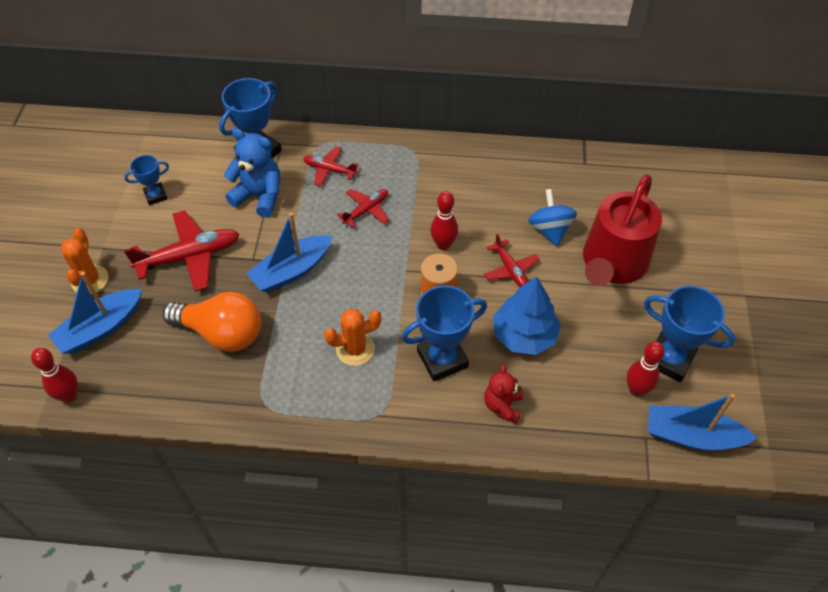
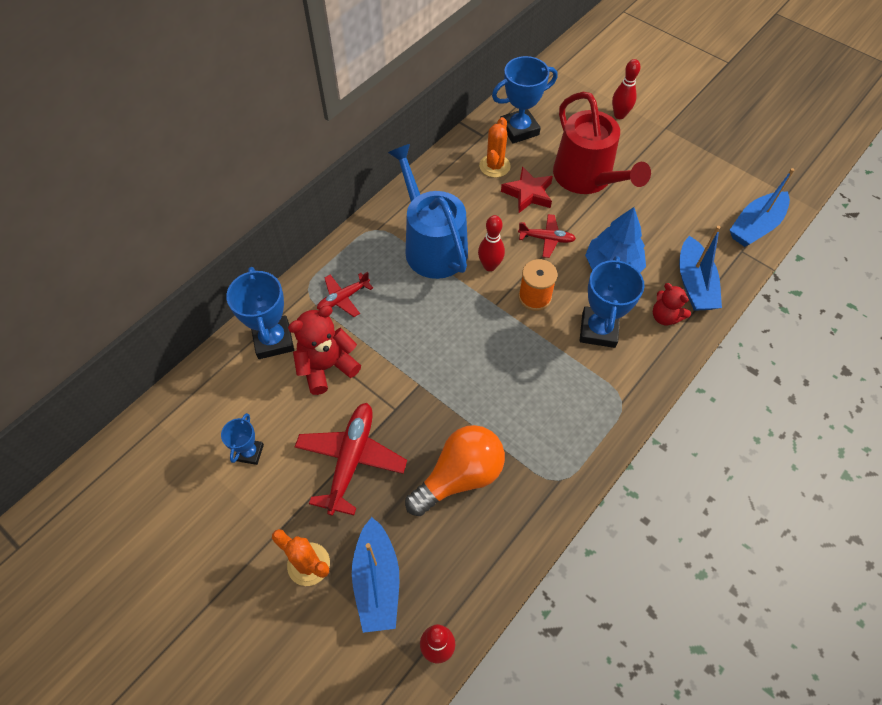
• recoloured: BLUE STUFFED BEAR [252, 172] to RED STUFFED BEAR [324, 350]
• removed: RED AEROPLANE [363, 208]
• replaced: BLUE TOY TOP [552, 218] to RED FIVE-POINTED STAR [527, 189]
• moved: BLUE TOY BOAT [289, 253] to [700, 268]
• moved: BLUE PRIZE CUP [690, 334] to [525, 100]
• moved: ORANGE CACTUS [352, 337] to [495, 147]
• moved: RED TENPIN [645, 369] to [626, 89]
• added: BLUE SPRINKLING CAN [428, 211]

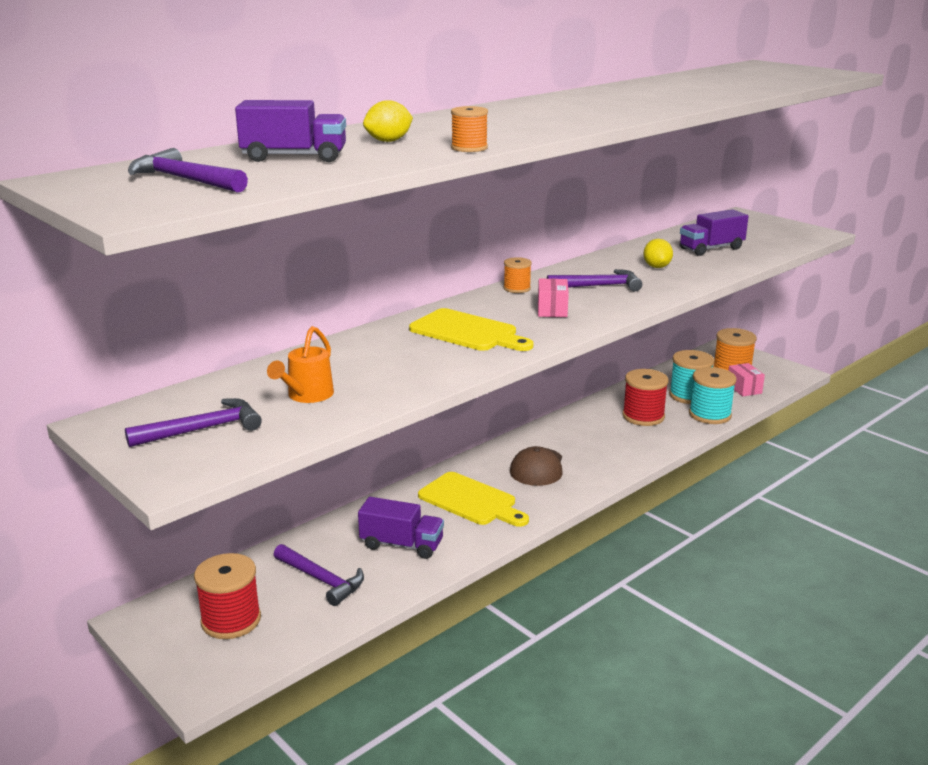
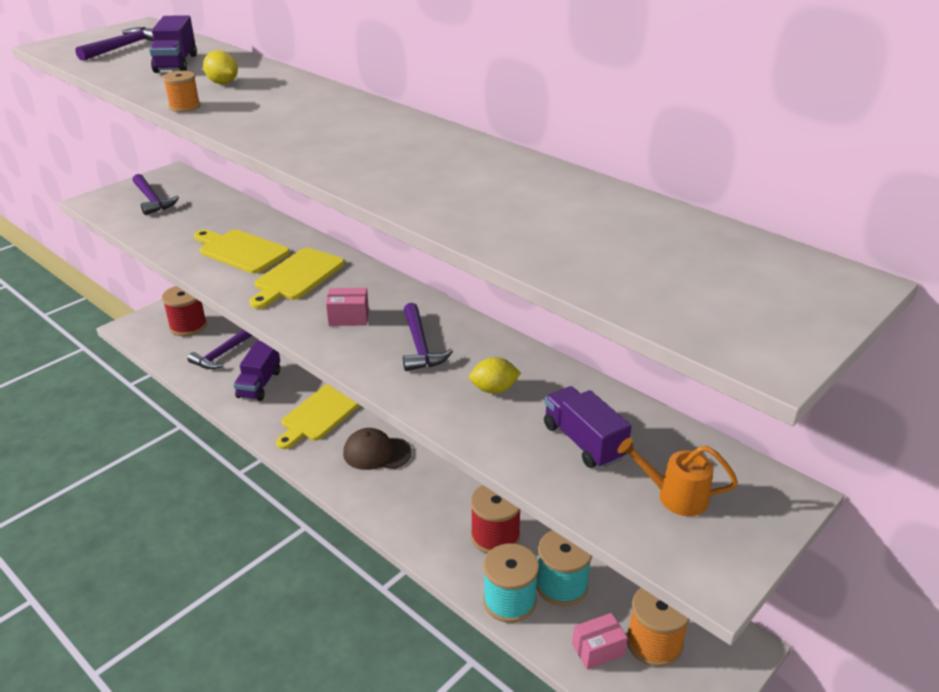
• removed: ORANGE SPOOL [517, 275]
• moved: ORANGE SPRINKLING CAN [300, 364] to [678, 476]
• added: YELLOW CUTTING BOARD [242, 252]

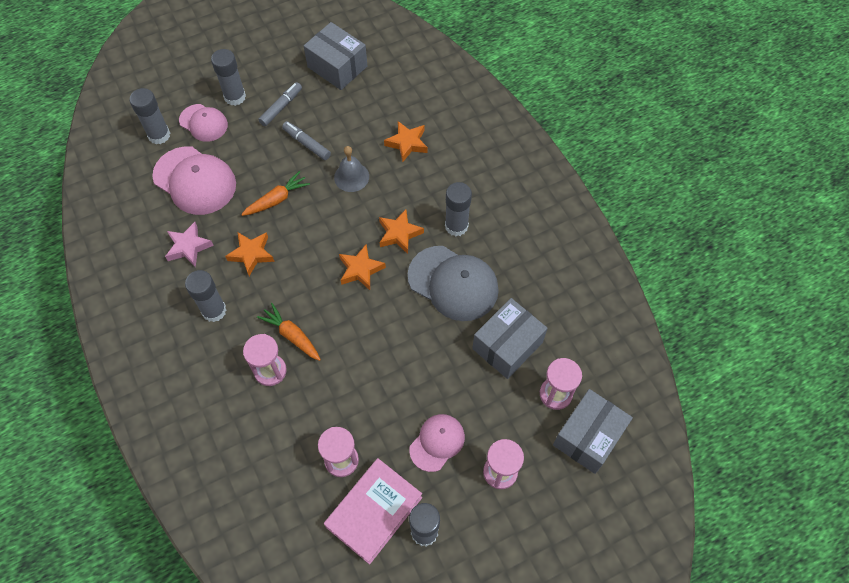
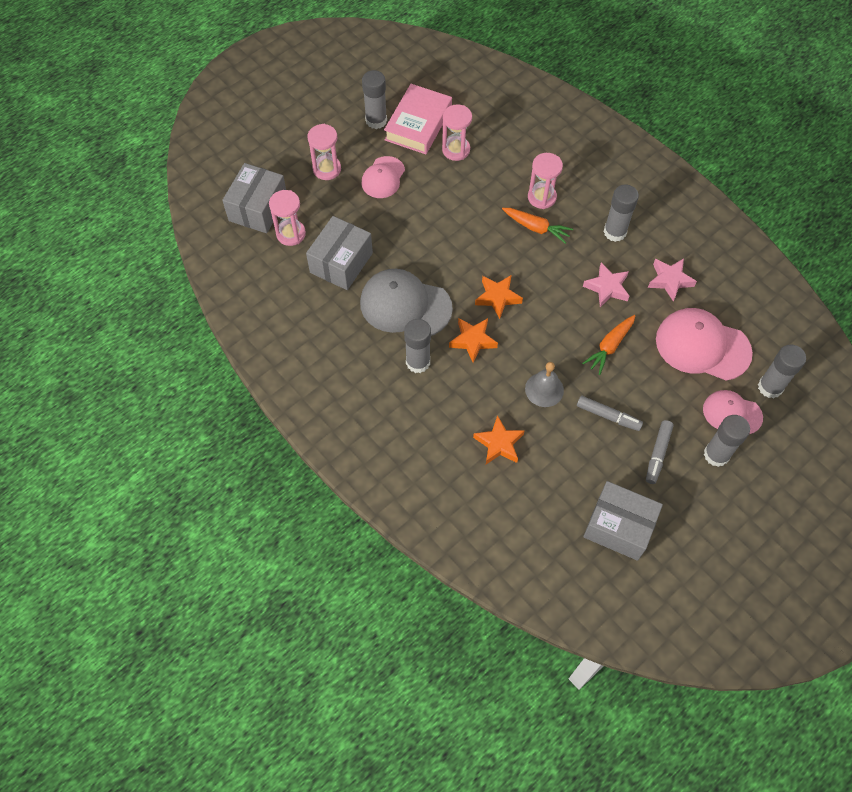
• recoloured: ORANGE FIVE-POINTED STAR [250, 254] to ROSE-PINK FIVE-POINTED STAR [606, 285]

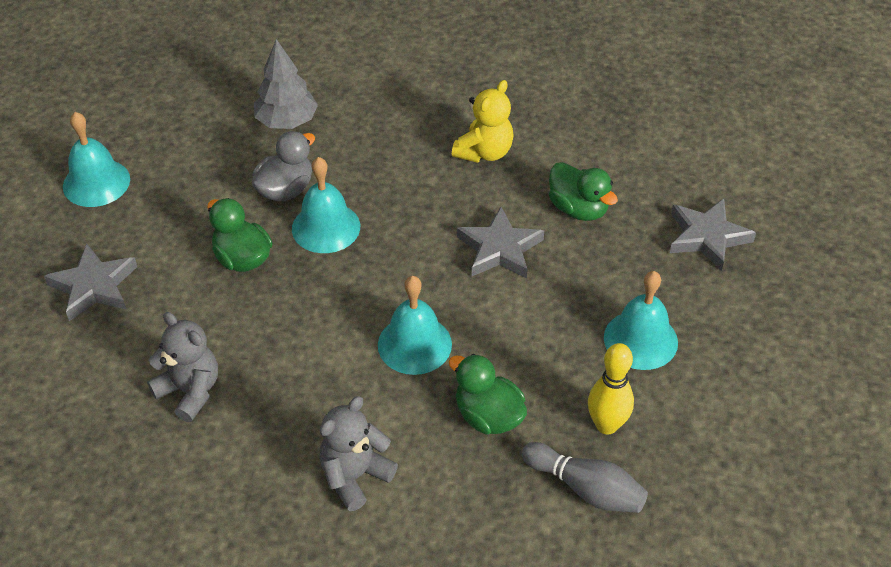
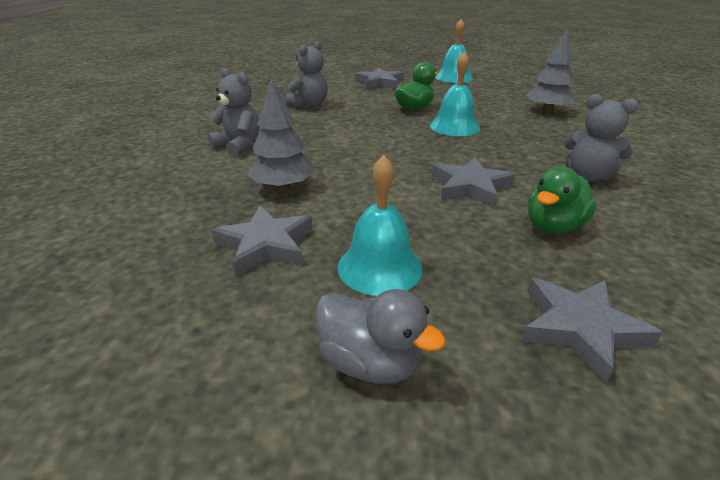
• recoloured: YELLOW STUFFED BEAR [483, 121] to ASH-GREY STUFFED BEAR [601, 138]
• moved: ASH-GREY TOY DUCK [283, 166] to [380, 336]
• removed: TURQUOISE HAND BELL [415, 325]
• replaced: YELLOW TENPIN [611, 389] to ASH-GREY FIVE-POINTED STAR [262, 240]
• replaced: LEAF-GREEN TOY DUCK [488, 394] to ASH-GREY FIR TREE [281, 134]
• removed: ASH-GREY TENPIN [585, 477]

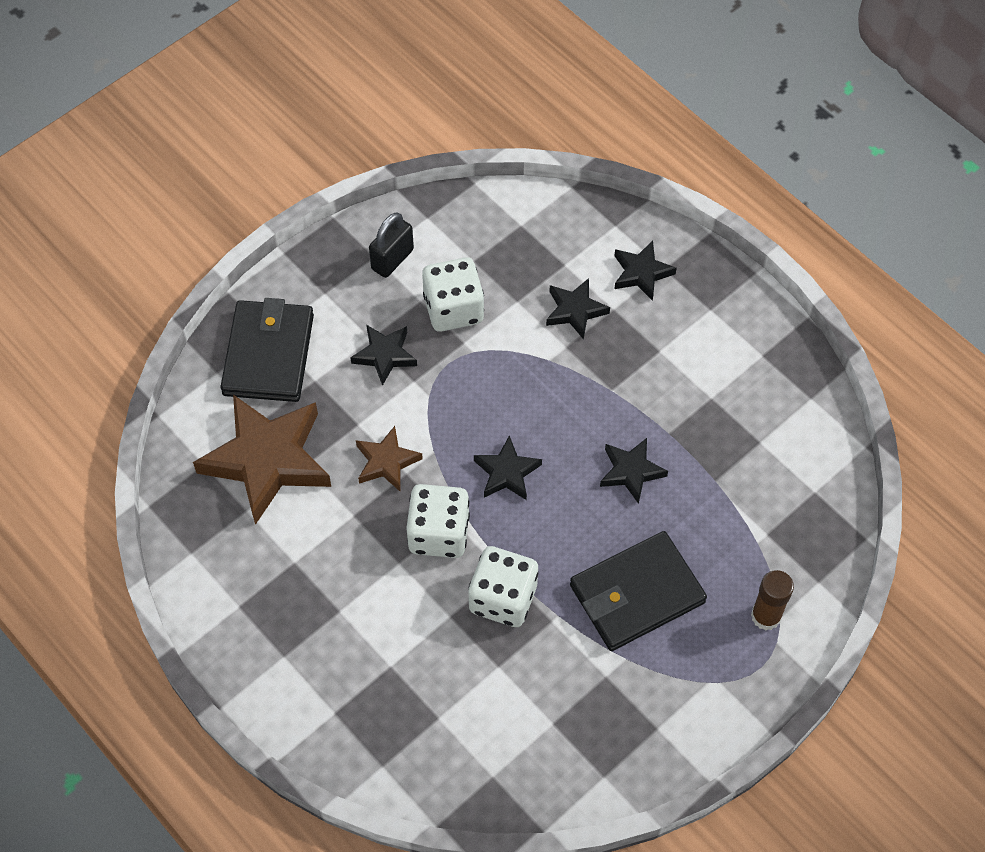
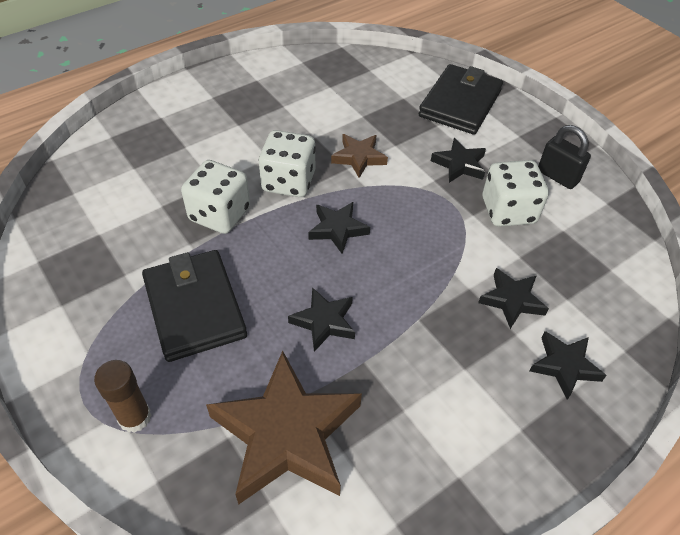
• turned: EBONY BILLFOLD [267, 350] = [461, 99] 75 degrees counterclockwise
• moved: DARK BROWN FIVE-POINTED STAR [262, 459] to [284, 428]

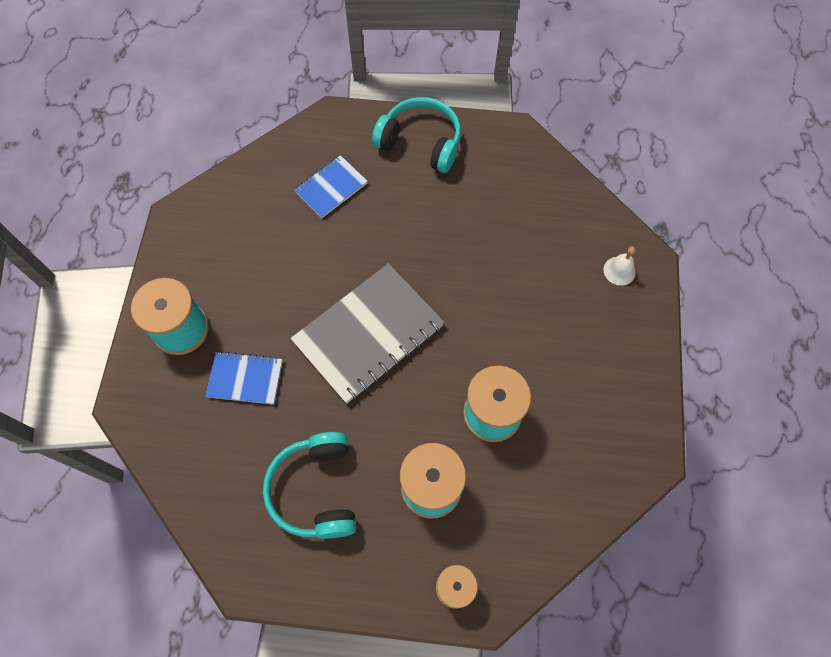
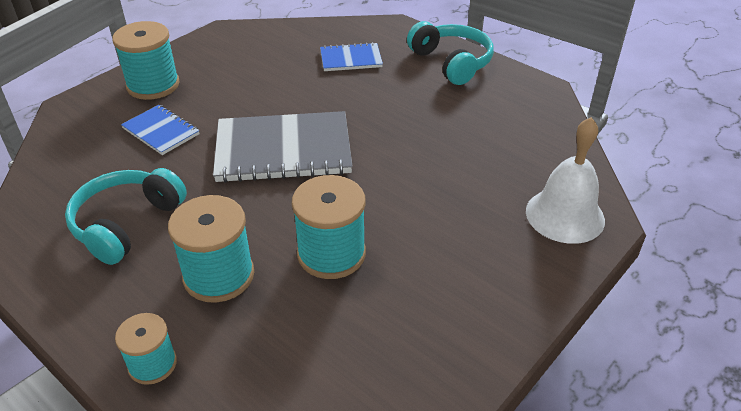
• resized: WHITE HAND BELL [620, 266] = [565, 180] x2.03

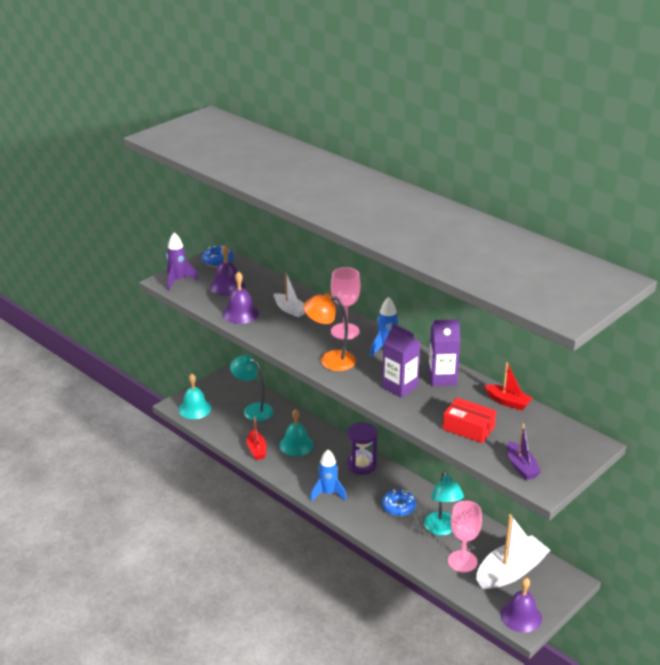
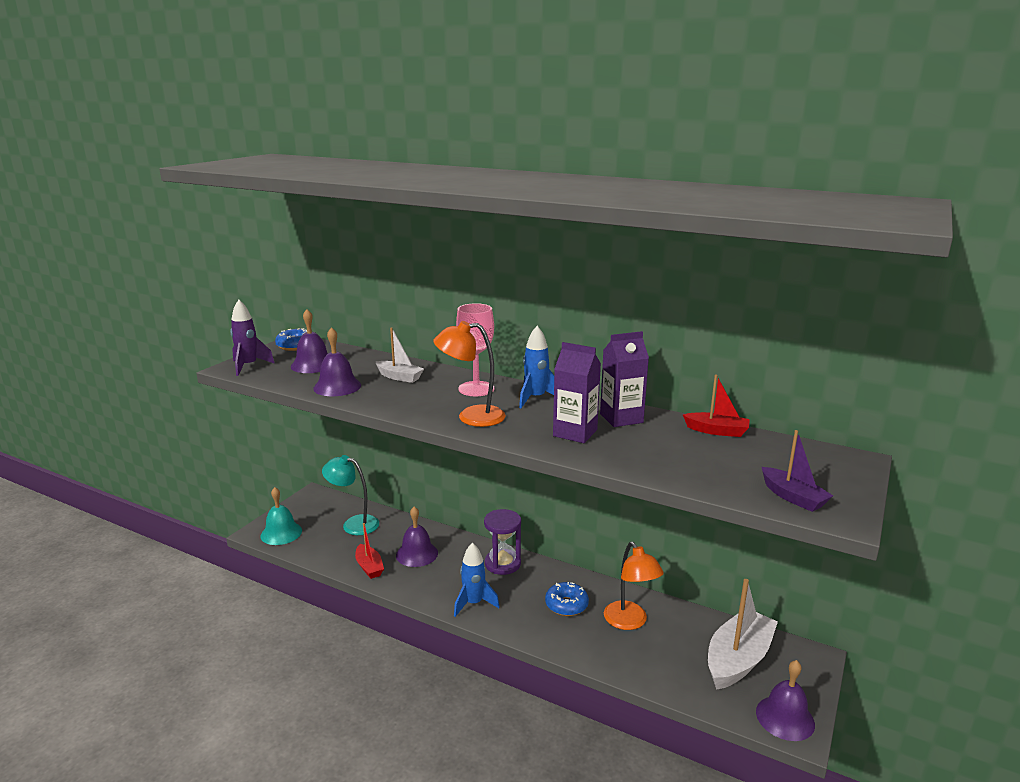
• removed: RED PACKAGE [469, 420]
• recoloured: TURQUOISE HAND BELL [296, 432] to PURPLE HAND BELL [417, 536]
• recoloured: TURQUOISE READING LAMP [444, 502] to ORANGE READING LAMP [634, 586]
• removed: ROSE-PINK CHALICE [465, 537]

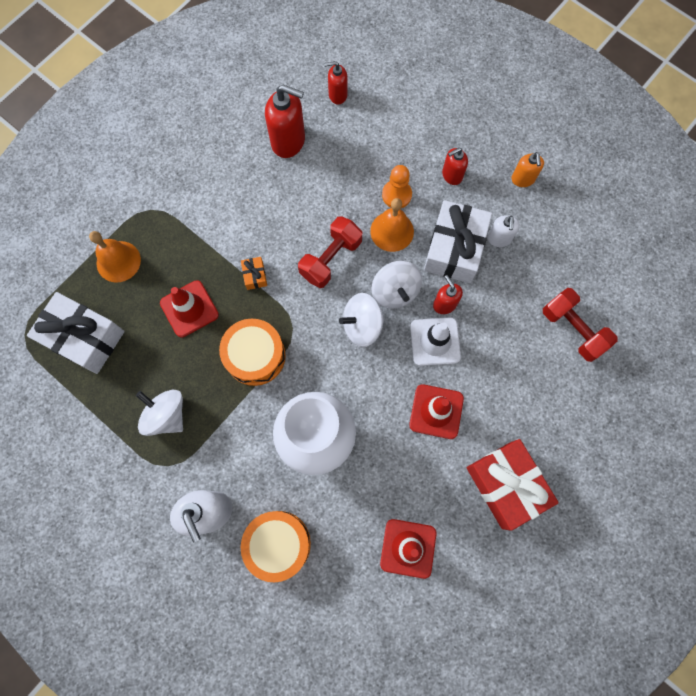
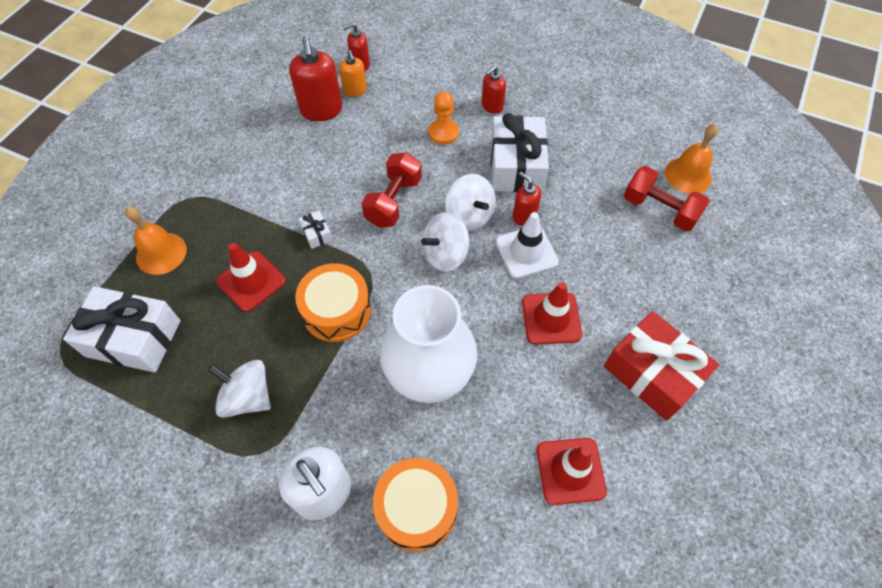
• turned: RED PUMP BOTTLE [285, 121] = [315, 78] 75 degrees clockwise
• moved: ORANGE PUMP BOTTLE [527, 169] to [353, 73]
• moved: ORANGE HAND BELL [392, 225] to [691, 159]
• removed: WHITE PUMP BOTTLE [503, 231]
• recoloured: ORANGE PRESENT [254, 273] to WHITE PRESENT [315, 229]

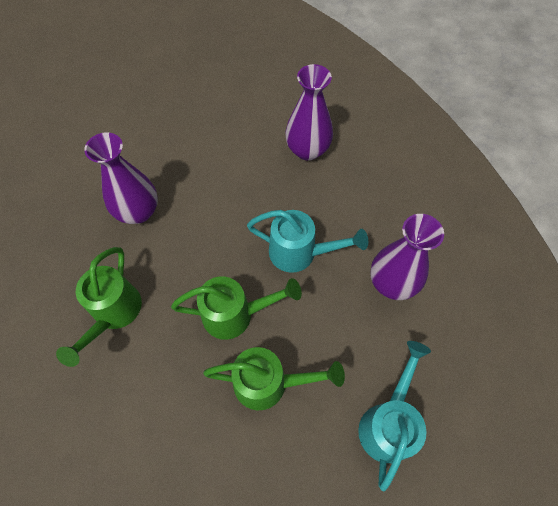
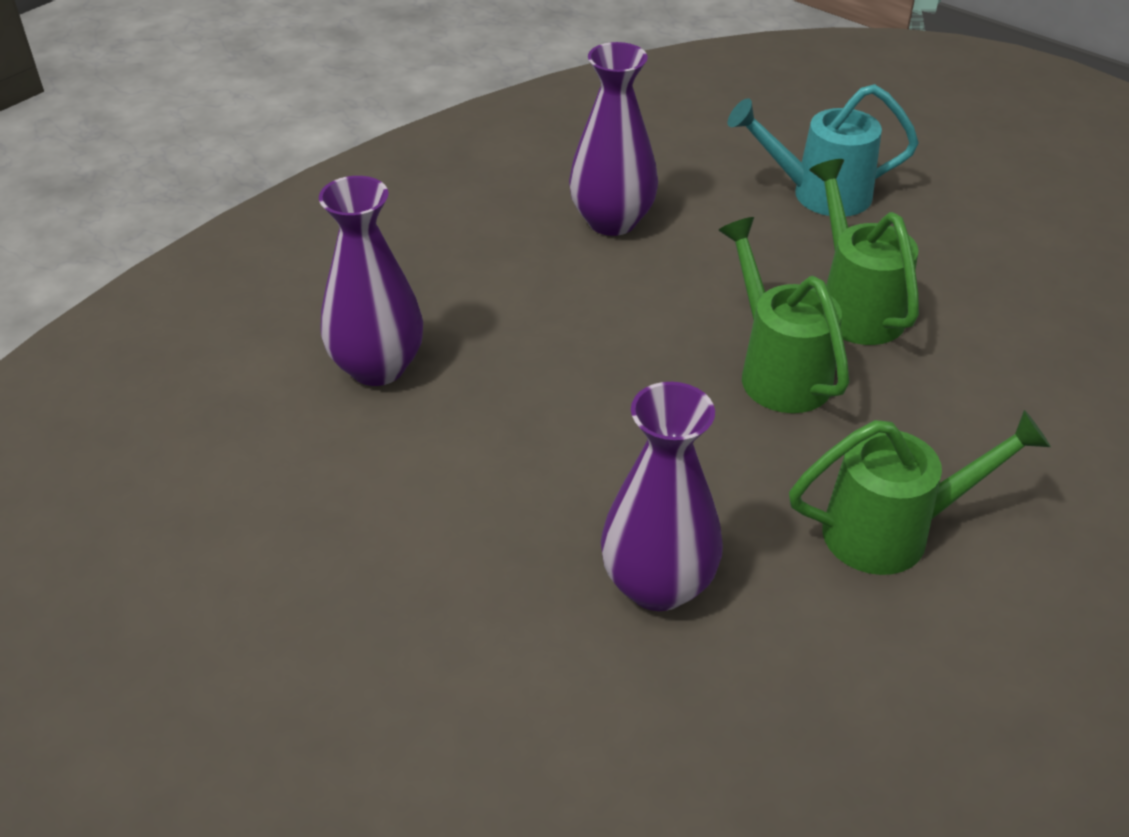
• removed: TURQUOISE SPRINKLING CAN [307, 241]

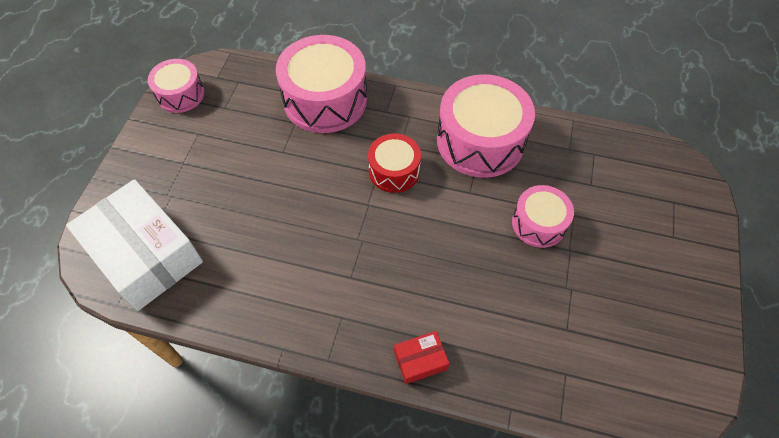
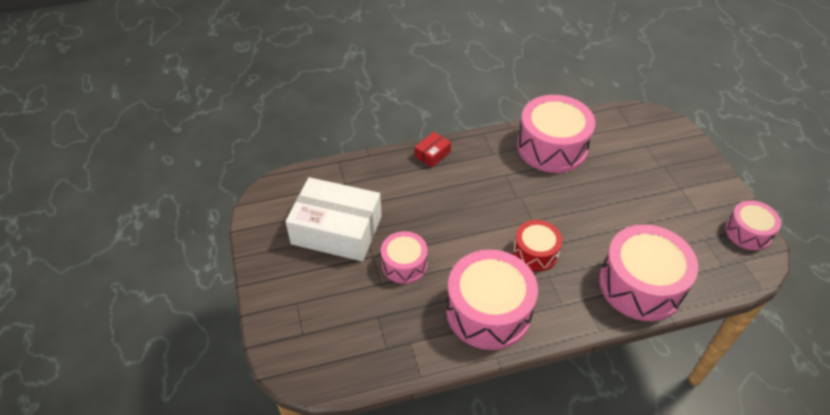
• moved: WHITE PACKAGE [134, 245] to [333, 219]
• added: ROSE-PINK TOY DRUM [556, 134]

